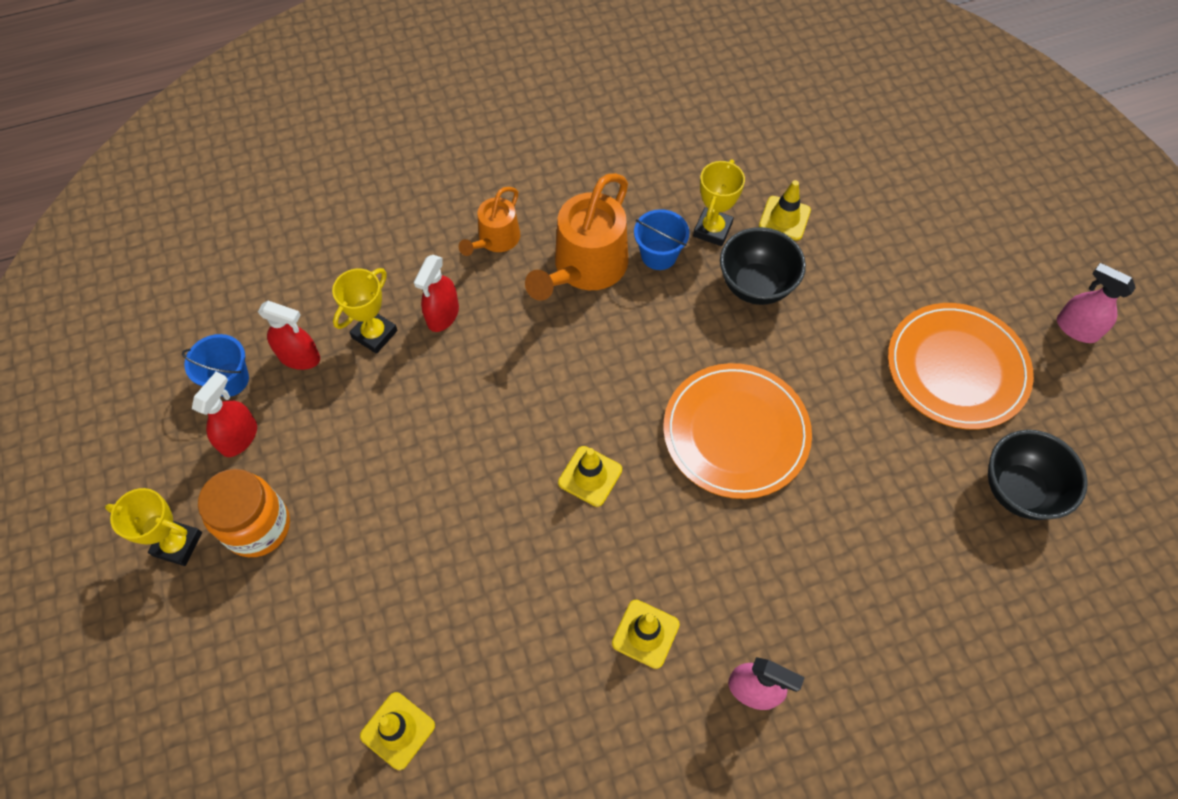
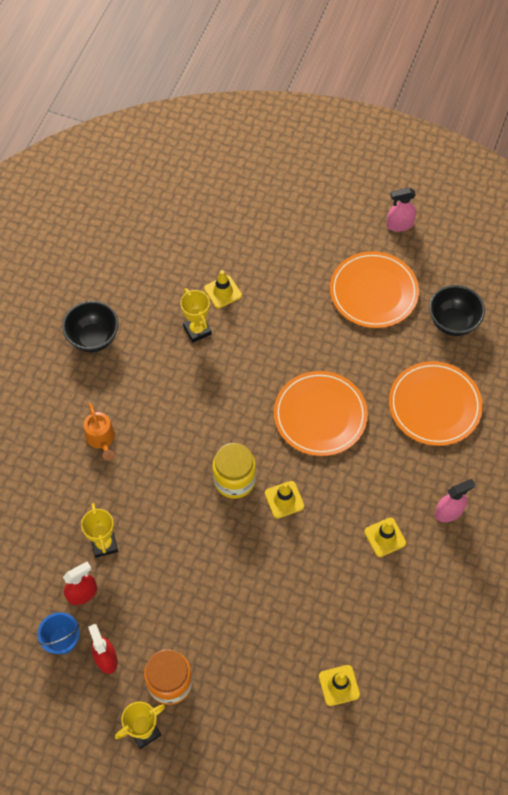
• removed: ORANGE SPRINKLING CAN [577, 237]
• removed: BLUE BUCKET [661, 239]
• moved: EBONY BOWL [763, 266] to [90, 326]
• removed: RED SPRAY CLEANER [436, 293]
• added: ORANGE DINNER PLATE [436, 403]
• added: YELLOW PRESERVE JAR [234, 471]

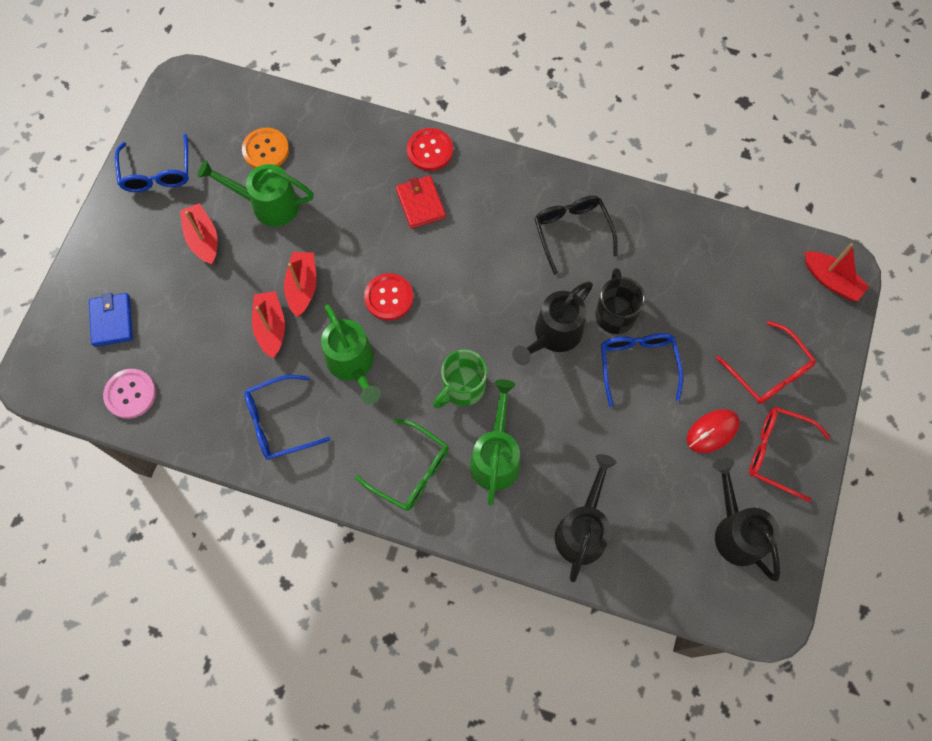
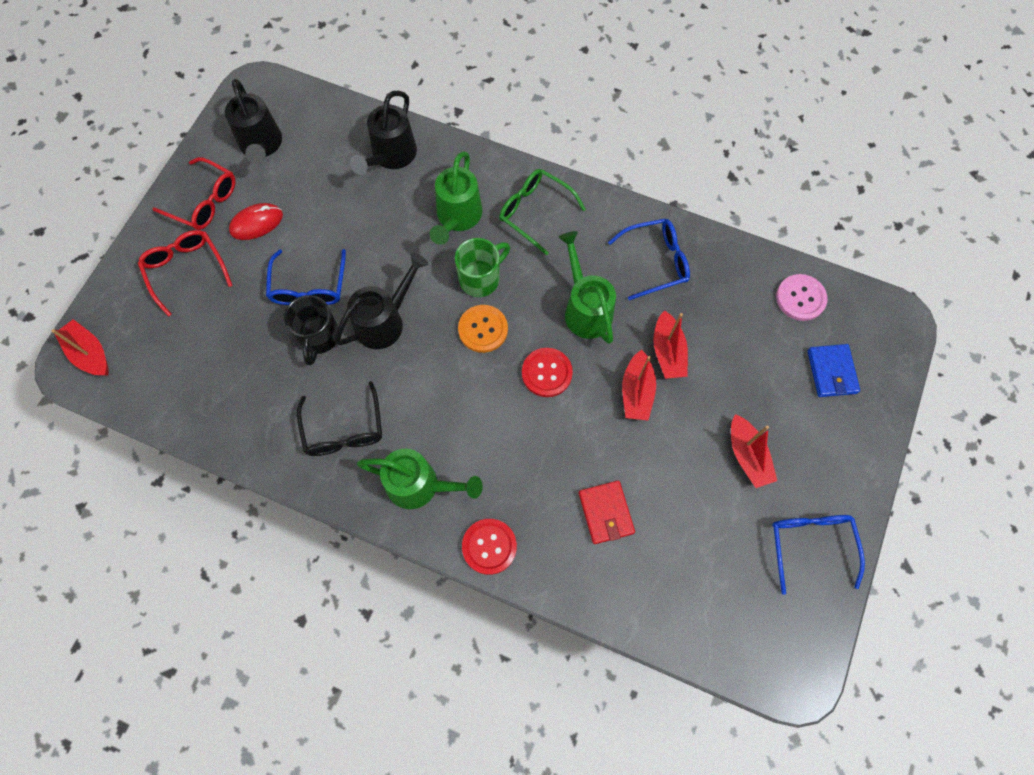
• moved: ORANGE BUTTON [265, 148] to [483, 329]
• moved: LEAF-GREEN SPRINKLING CAN [256, 193] to [420, 479]
• moved: RED BILLFOLD [421, 202] to [607, 512]

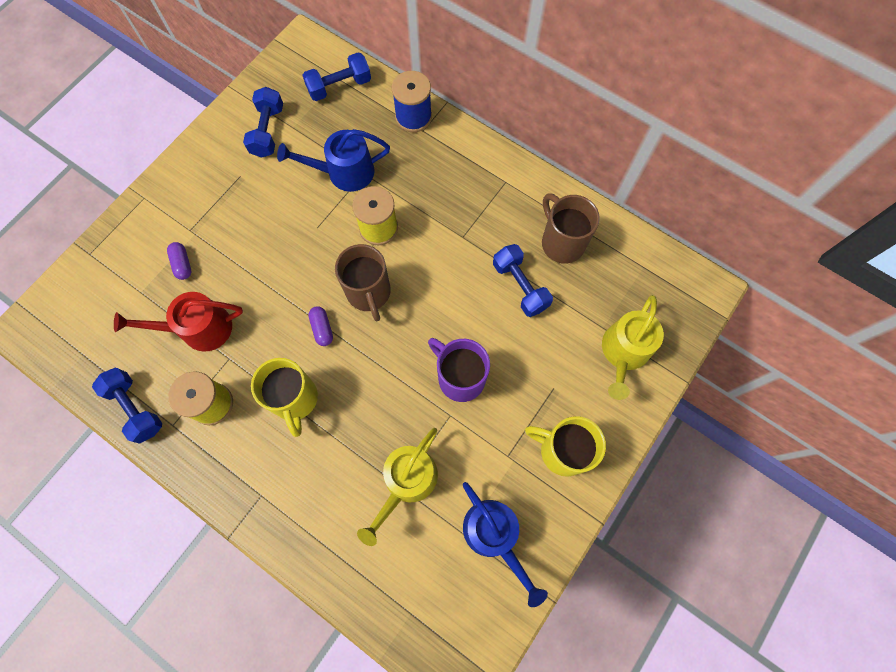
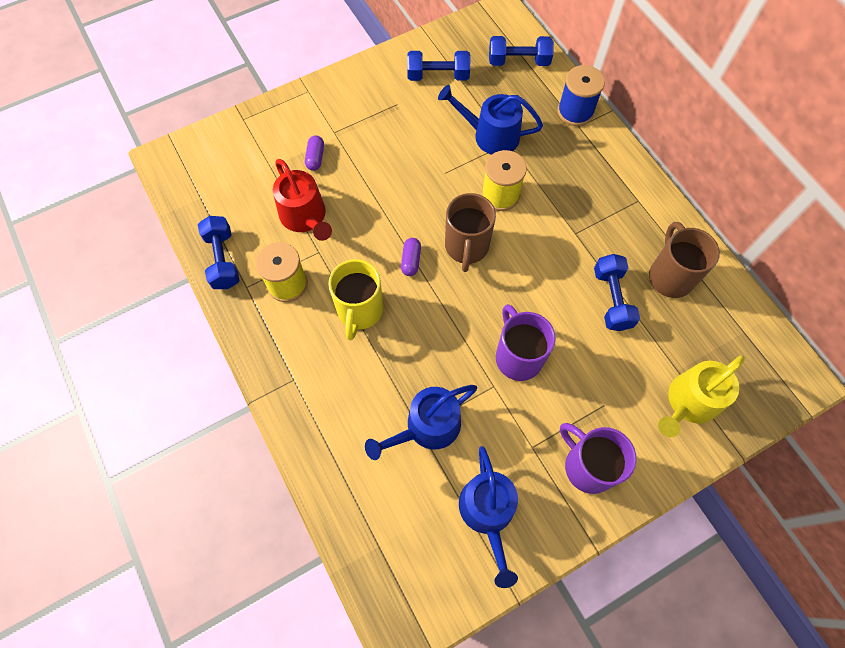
• turned: BLUE HAND WEIGHT [263, 122] = [438, 66] 60 degrees clockwise
• turned: RED SPRINKLING CAN [178, 322] = [302, 200] 135 degrees counterclockwise
• recoloured: YELLOW COFFEE MUG [565, 446] to PURPLE COFFEE MUG [598, 458]
• recoloured: YELLOW SPRINKLING CAN [397, 487] to BLUE SPRINKLING CAN [421, 422]

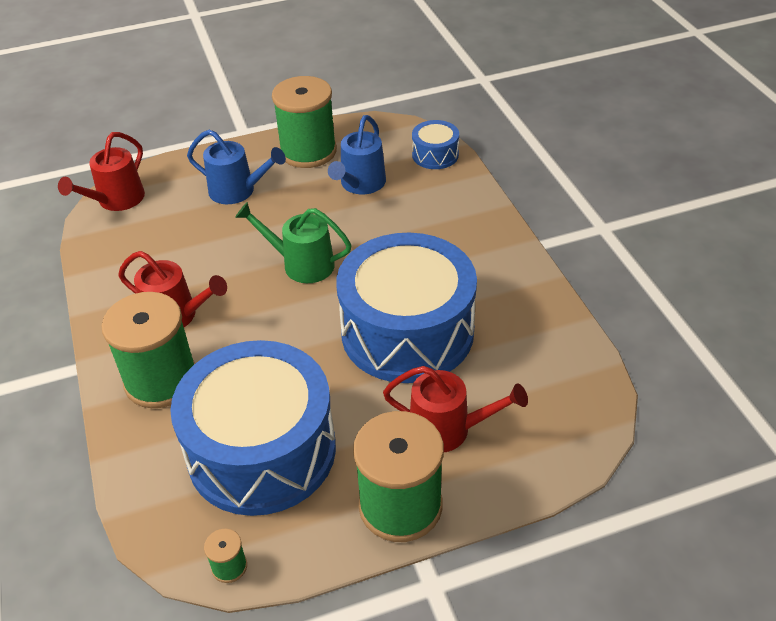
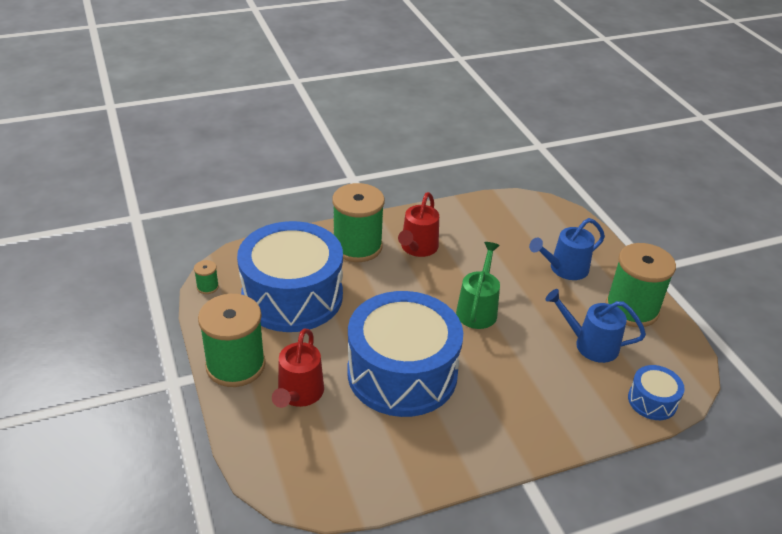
• turned: BLUE SPRINKLING CAN [236, 167] = [567, 249] 45 degrees clockwise
• removed: RED SPRINKLING CAN [101, 171]

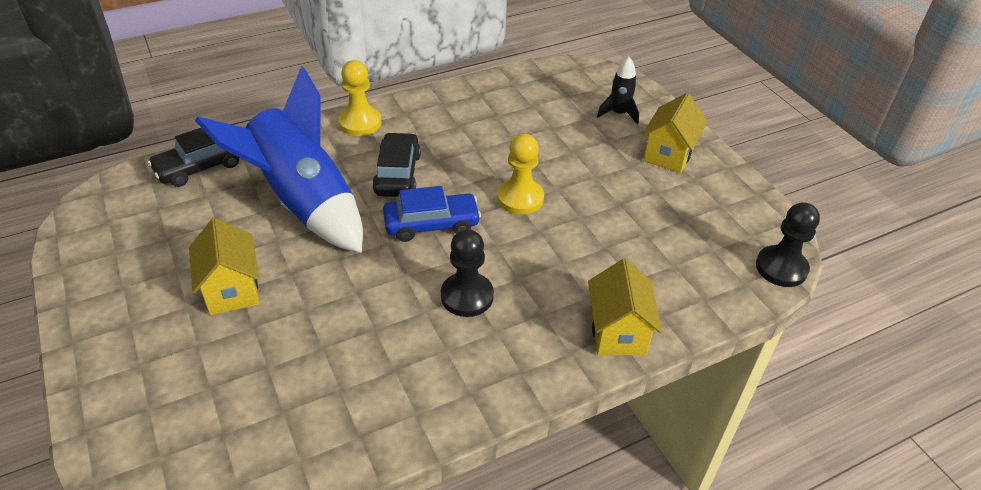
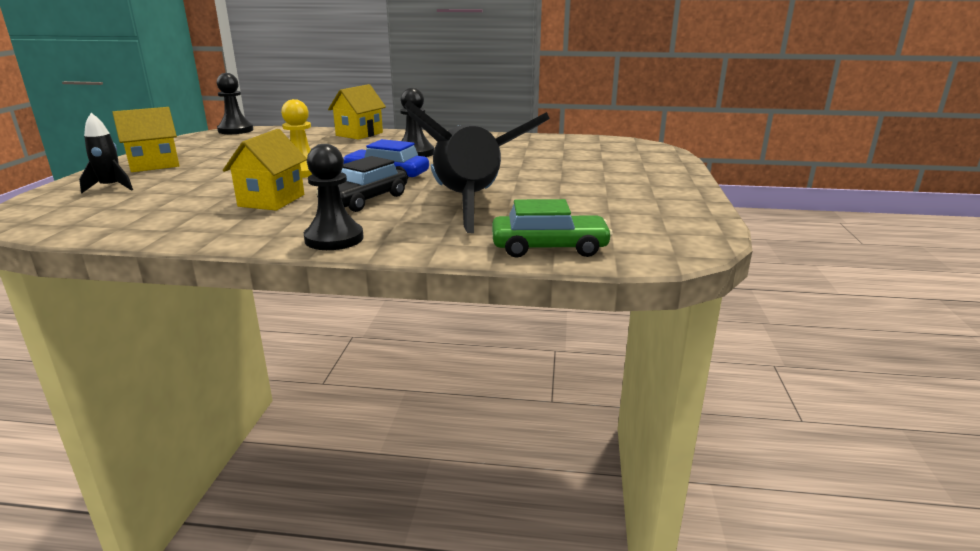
• recoloured: YELLOW GAME PAWN [360, 98] to EBONY GAME PAWN [334, 197]
• recoloured: BLUE SPACESHIP [279, 159] to EBONY SPACESHIP [477, 166]
• recoloured: EBONY TOY CAR [193, 157] to LEAF-GREEN TOY CAR [552, 228]
• moved: YELLOW HOUSE [224, 266] to [265, 170]

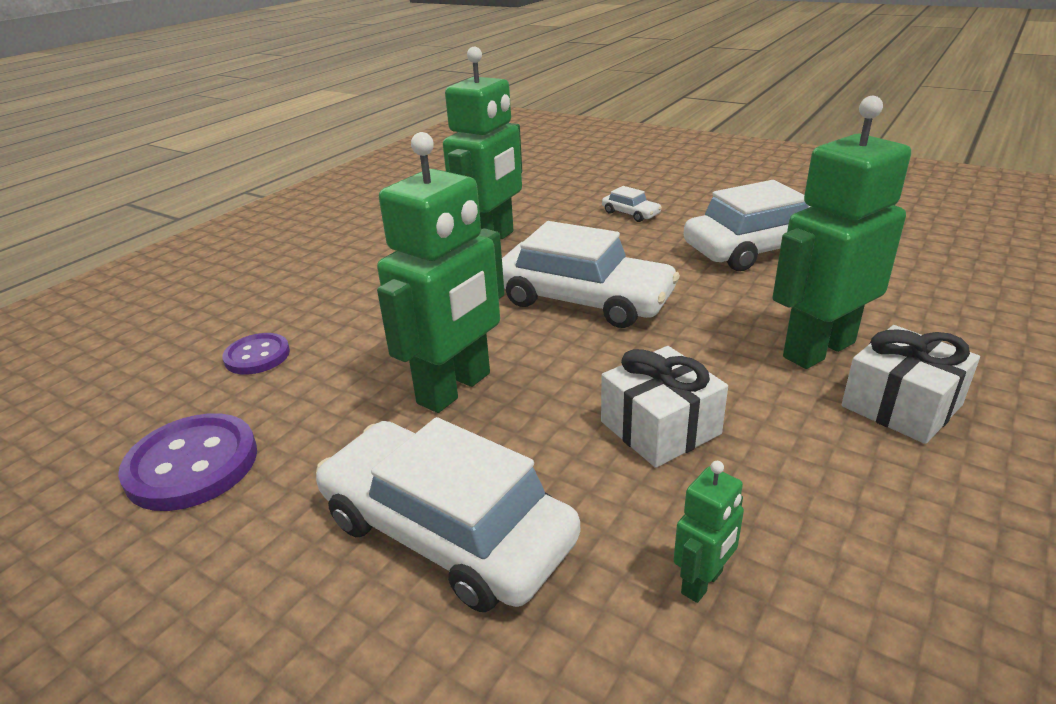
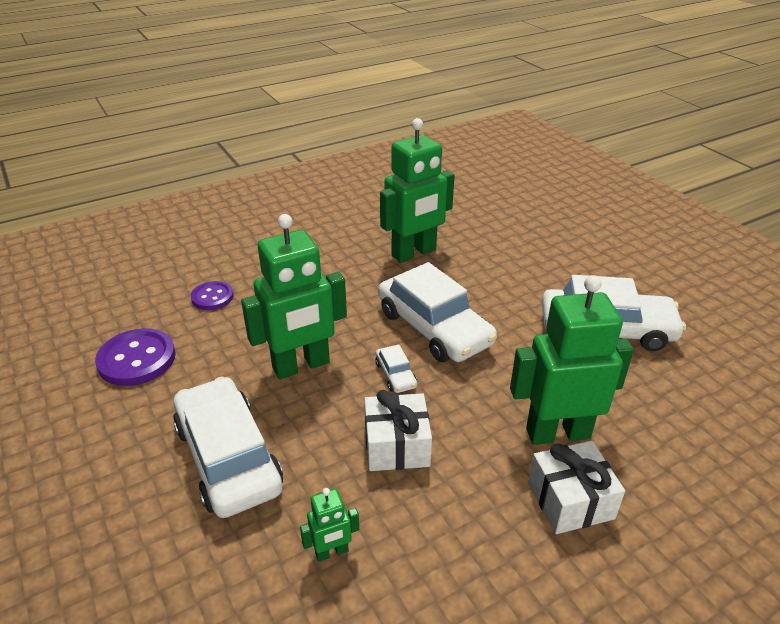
• moved: WHITE TOY CAR [632, 204] to [396, 369]

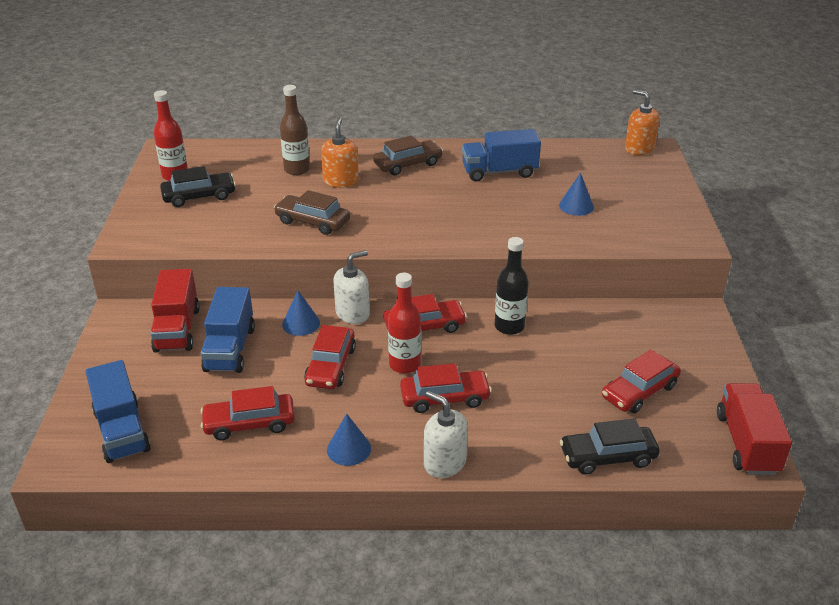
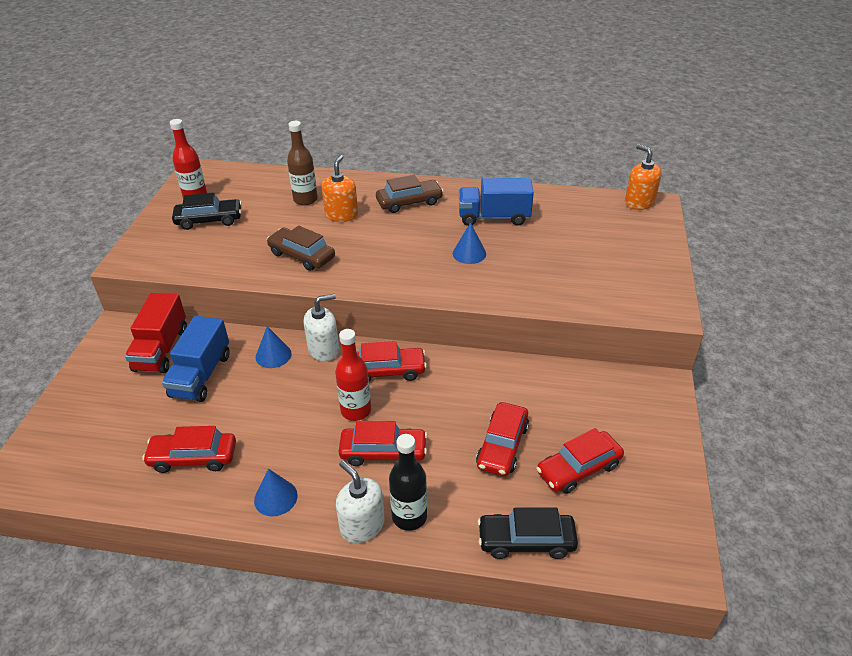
• moved: BLUE CONE SHAPE [576, 194] to [469, 243]
• moved: EBONY FLASK [512, 286] to [408, 482]
• moved: RED TOY CAR [330, 357] to [502, 439]
• removed: BLUE TOY TRUCK [118, 411]
• removed: RED TOY TRUCK [754, 429]

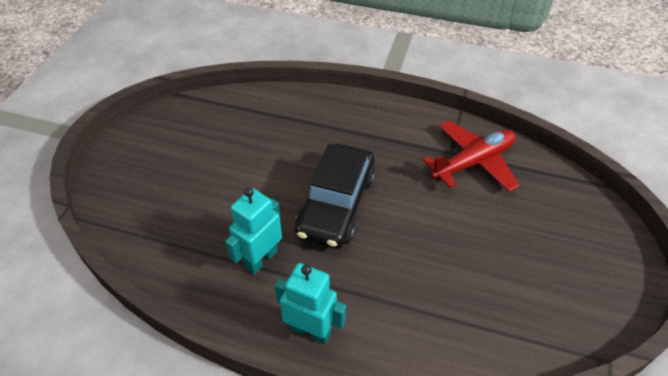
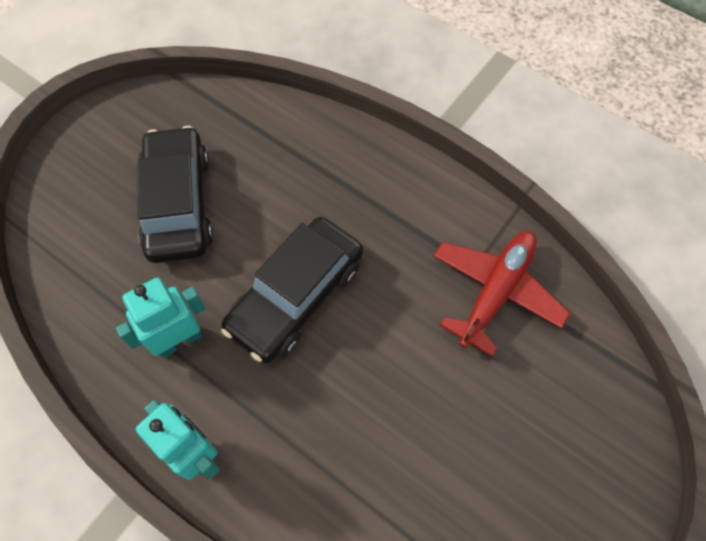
• turned: RED AEROPLANE [471, 156] = [501, 294] 45 degrees counterclockwise
• added: EBONY TOY CAR [175, 194]

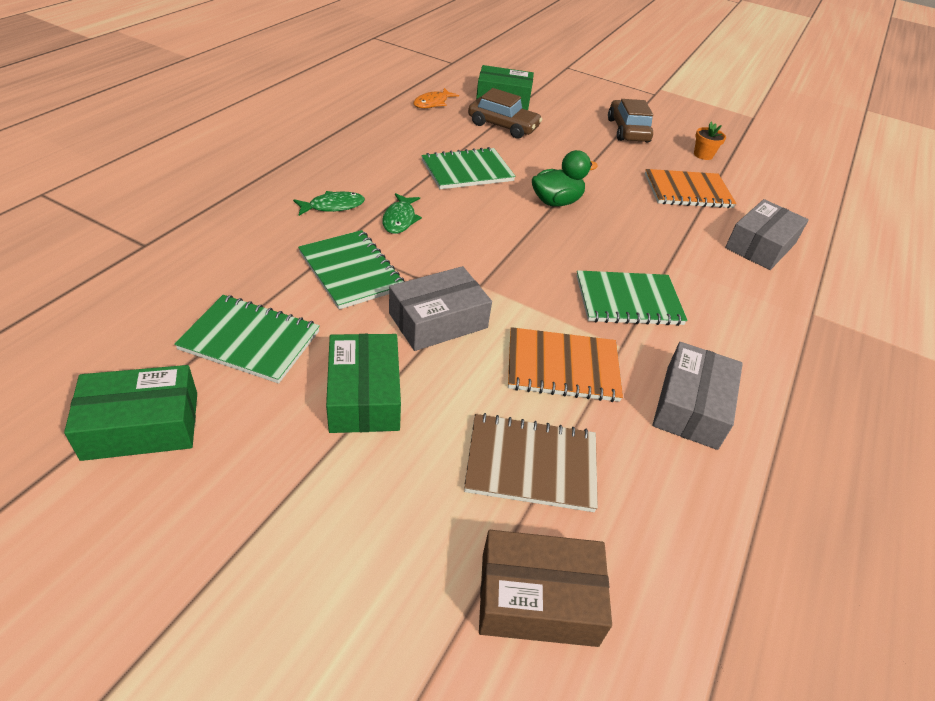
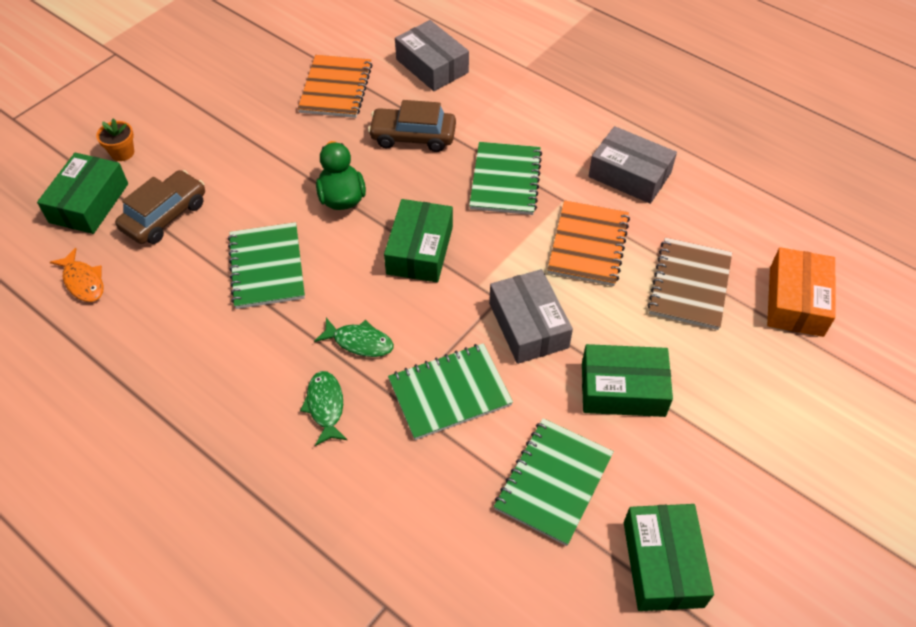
• moved: DARK BROWN TOY CAR [630, 120] to [412, 126]
• moved: ORANGE FLOWER POT [710, 141] to [115, 139]
• recoloured: DARK BROWN PACKAGE [545, 588] to ORANGE PACKAGE [801, 292]
• added: LEAF-GREEN PACKAGE [418, 241]

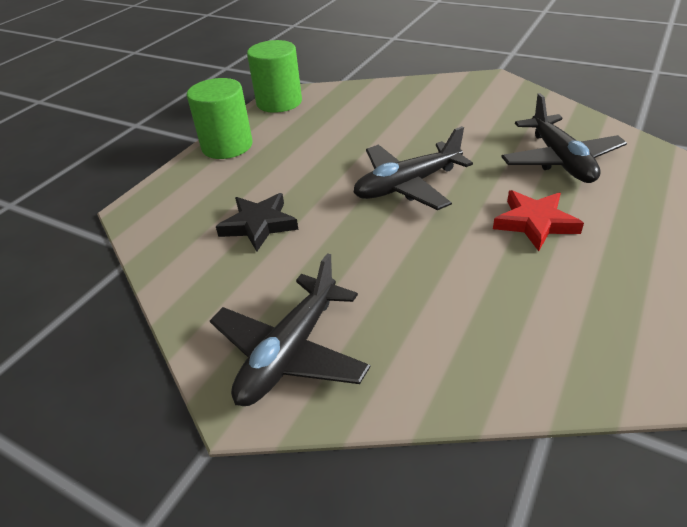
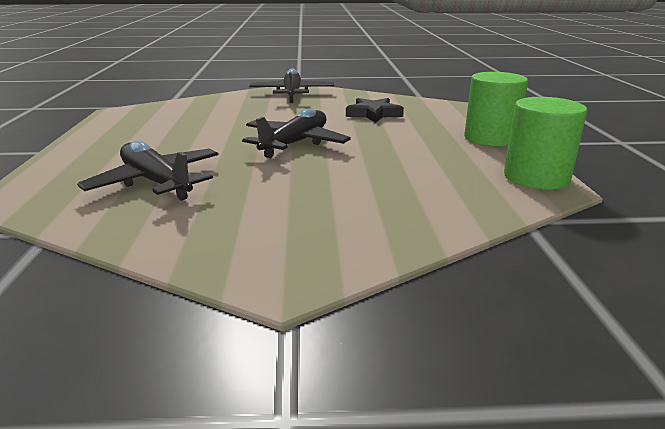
• removed: RED FIVE-POINTED STAR [538, 220]

